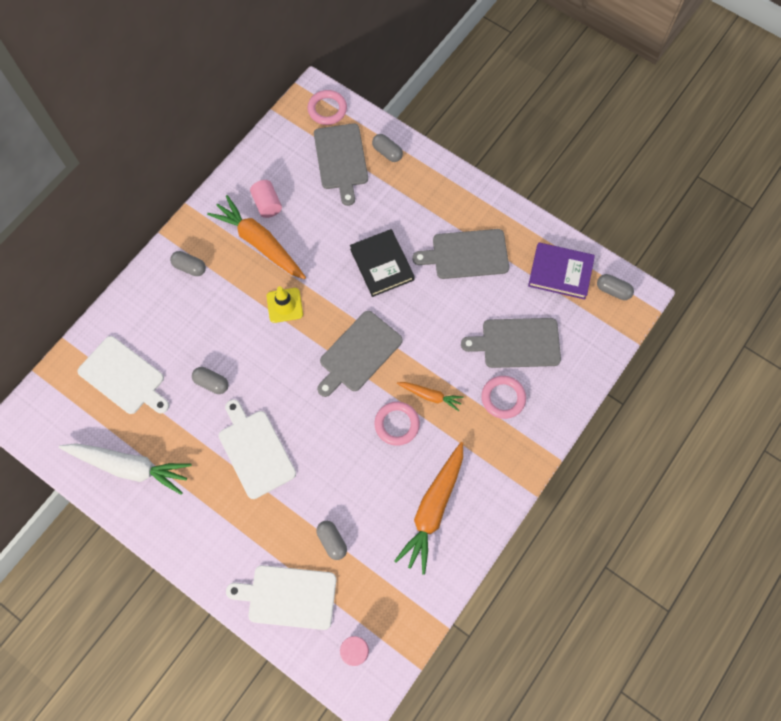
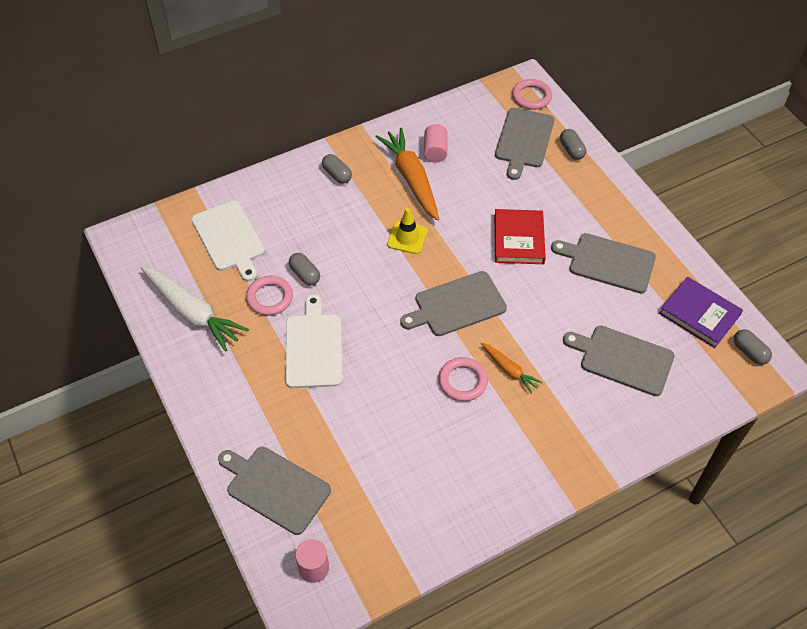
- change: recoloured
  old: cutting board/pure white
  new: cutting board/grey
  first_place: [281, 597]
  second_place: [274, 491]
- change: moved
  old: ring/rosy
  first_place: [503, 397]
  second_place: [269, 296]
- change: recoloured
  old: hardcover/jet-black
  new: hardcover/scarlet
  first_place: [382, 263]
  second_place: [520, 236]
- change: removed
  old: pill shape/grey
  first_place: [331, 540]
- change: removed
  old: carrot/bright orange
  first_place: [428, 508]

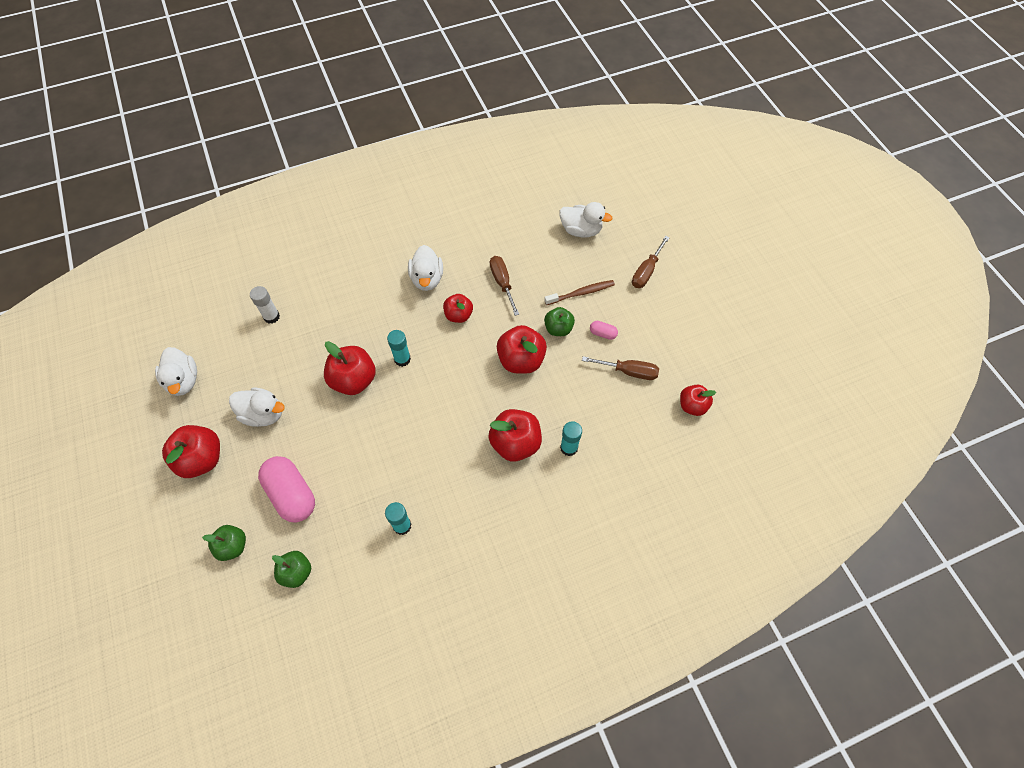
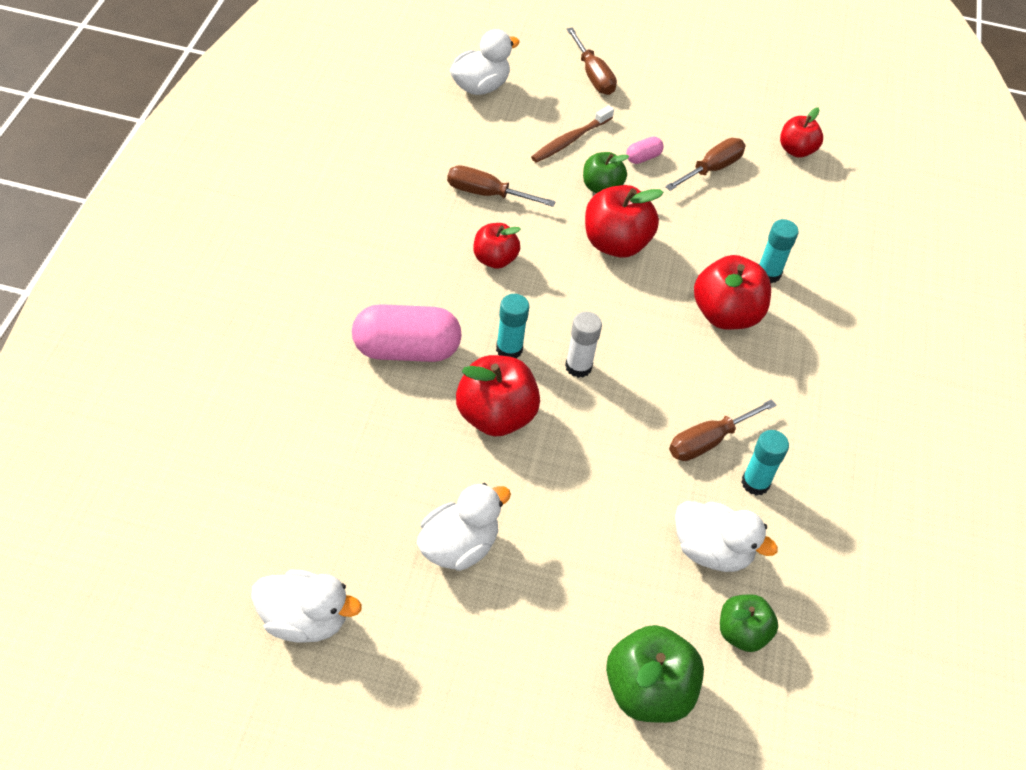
- change: moved
  old: pill shape/rosy
  first_place: [286, 489]
  second_place: [407, 333]
- change: turned
  old: toothbrush/russet
  first_place: [579, 292]
  second_place: [572, 134]
  degrees: -150
- change: moved
  old: glue stick/pure white
  first_place: [265, 305]
  second_place: [583, 345]
- change: resized
  old: apple fruit/leaf-green
  first_place: [224, 543]
  second_place: [655, 674]
  factor: 1.6
- change: added
  new: hand screwdriver/russet
  second_place: [722, 430]
- change: moved
  old: duck/pure white
  first_place: [425, 268]
  second_place: [726, 536]
- change: removed
  old: apple fruit/scarlet
  first_place: [191, 451]

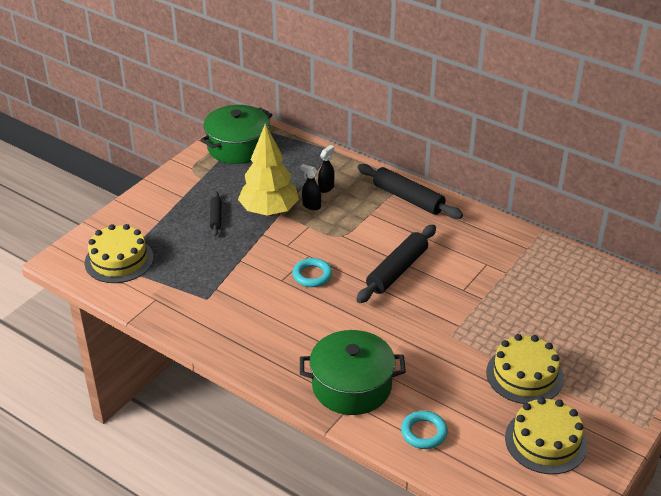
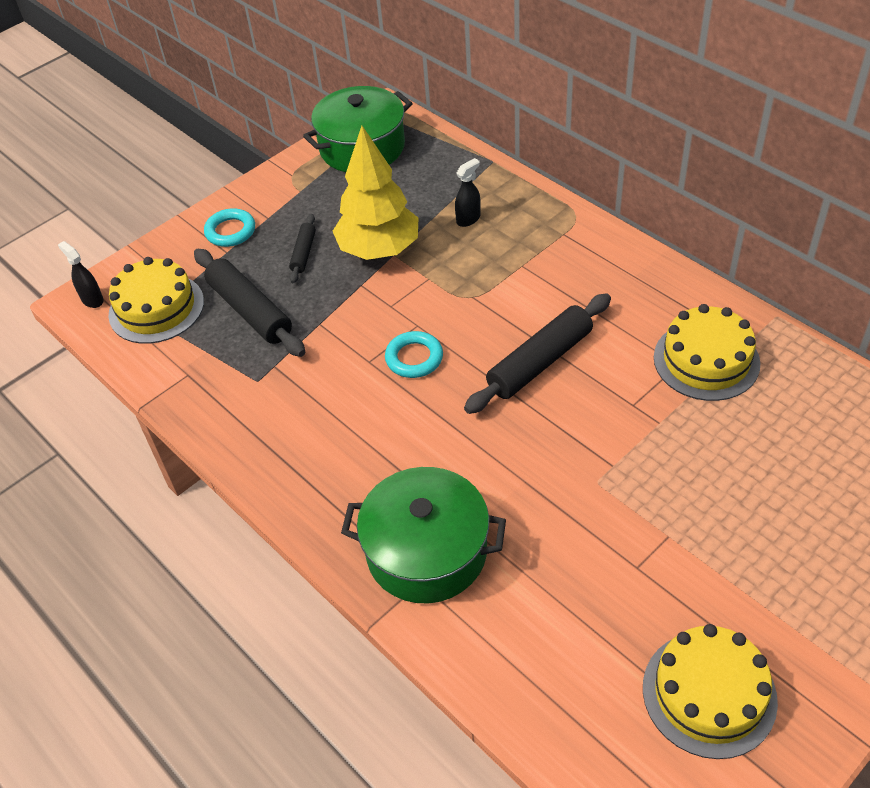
- change: moved
  old: spray bottle/jet-black
  first_place: [310, 187]
  second_place: [81, 274]
- change: moved
  old: dough roller/jet-black
  first_place: [410, 191]
  second_place: [249, 303]
- change: moved
  old: ring/teal
  first_place: [424, 430]
  second_place: [229, 227]
- change: moved
  old: cake/golden
  first_place: [525, 369]
  second_place: [707, 352]

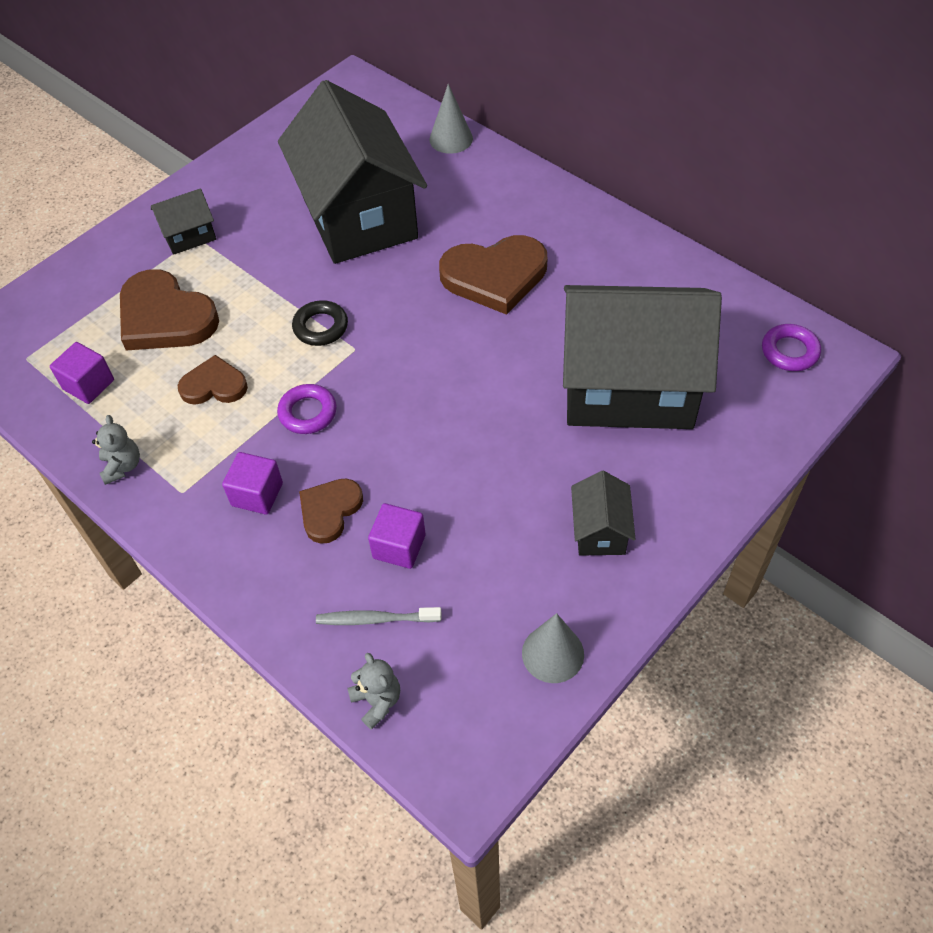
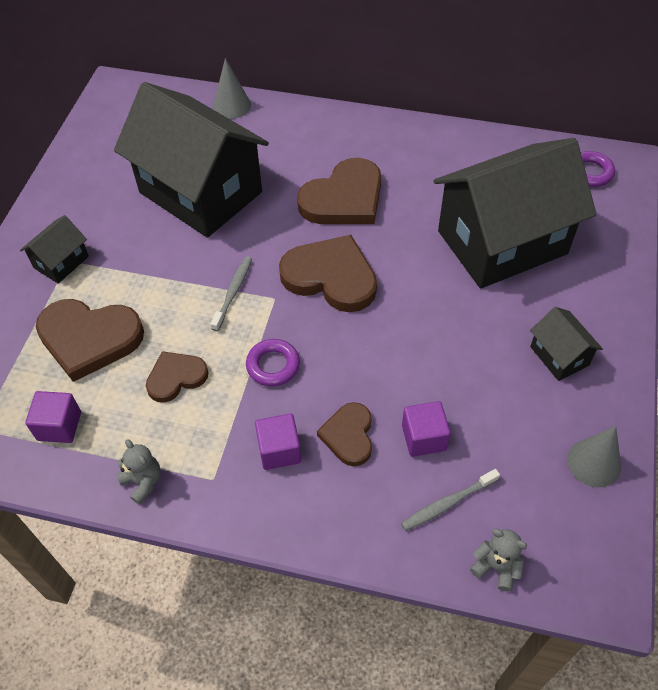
- change: replaced
  old: ring/jet-black
  new: toothbrush/grey
  first_place: [320, 323]
  second_place: [231, 293]
- change: added
  new: heart/russet
  second_place: [328, 273]

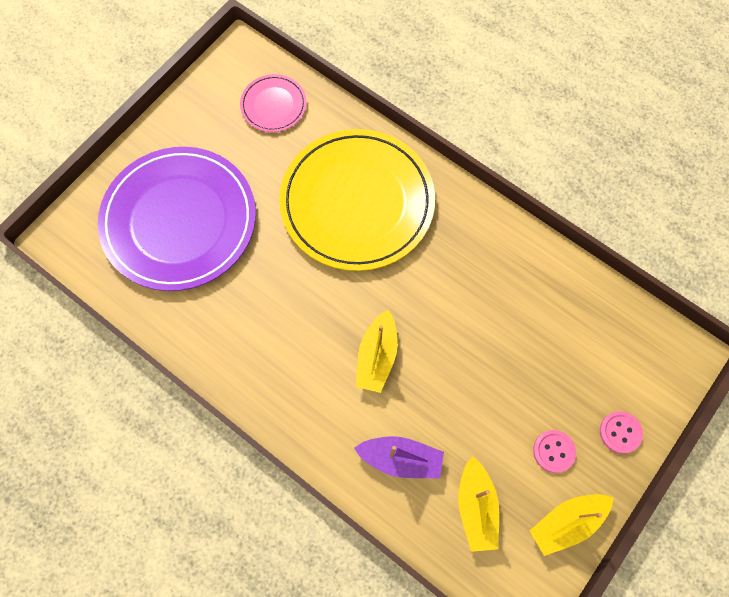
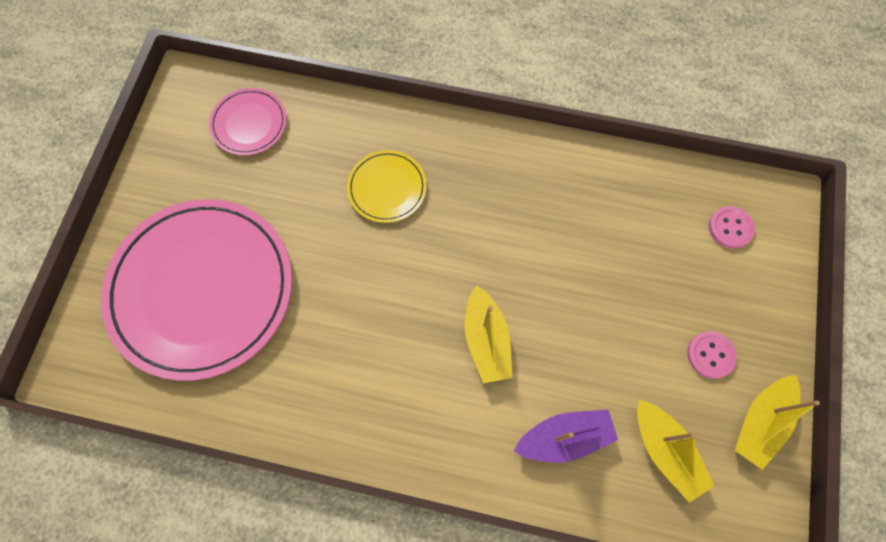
- change: recoloured
  old: dinner plate/violet
  new: dinner plate/rosy
  first_place: [177, 219]
  second_place: [196, 290]
- change: resized
  old: dinner plate/golden
  first_place: [357, 200]
  second_place: [387, 186]
  factor: 0.45
- change: moved
  old: button/rosy
  first_place: [621, 432]
  second_place: [732, 227]

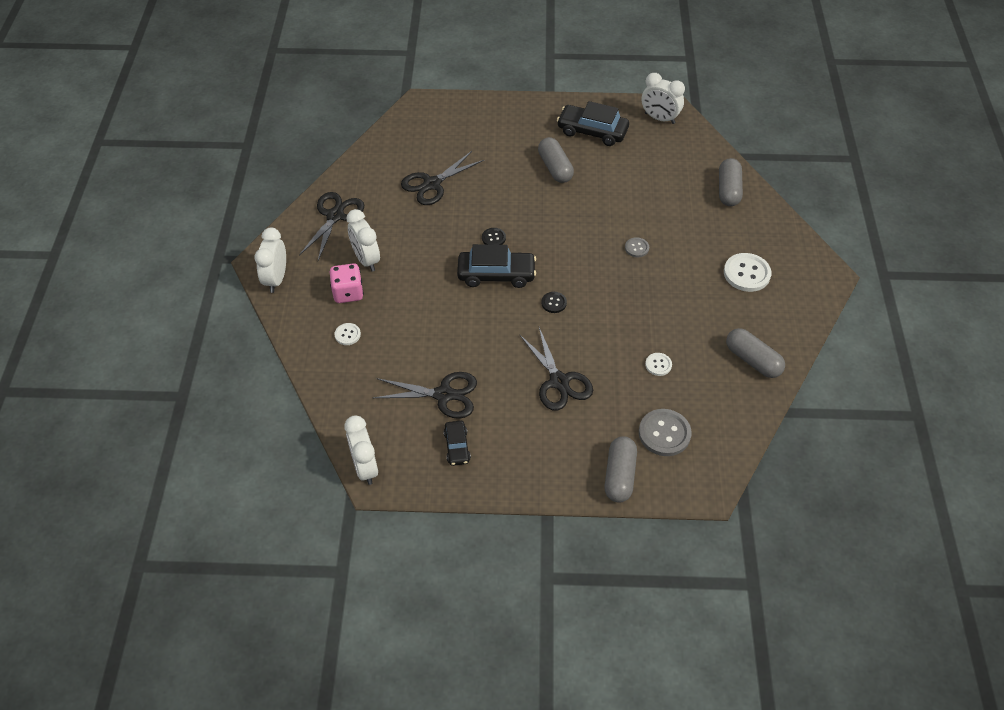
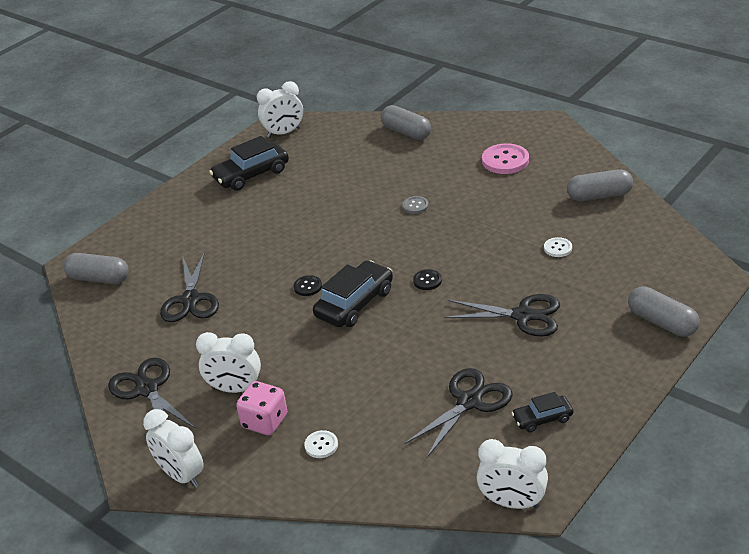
- change: moved
  old: pill shape/grey
  first_place: [556, 160]
  second_place: [96, 268]
- change: recoloured
  old: button/pure white
  new: button/rosy
  first_place: [747, 272]
  second_place: [505, 158]
- change: turned
  old: automobile/jet-black
  first_place: [457, 443]
  second_place: [542, 412]
  degrees: 135
- change: removed
  old: button/grey
  first_place: [665, 432]

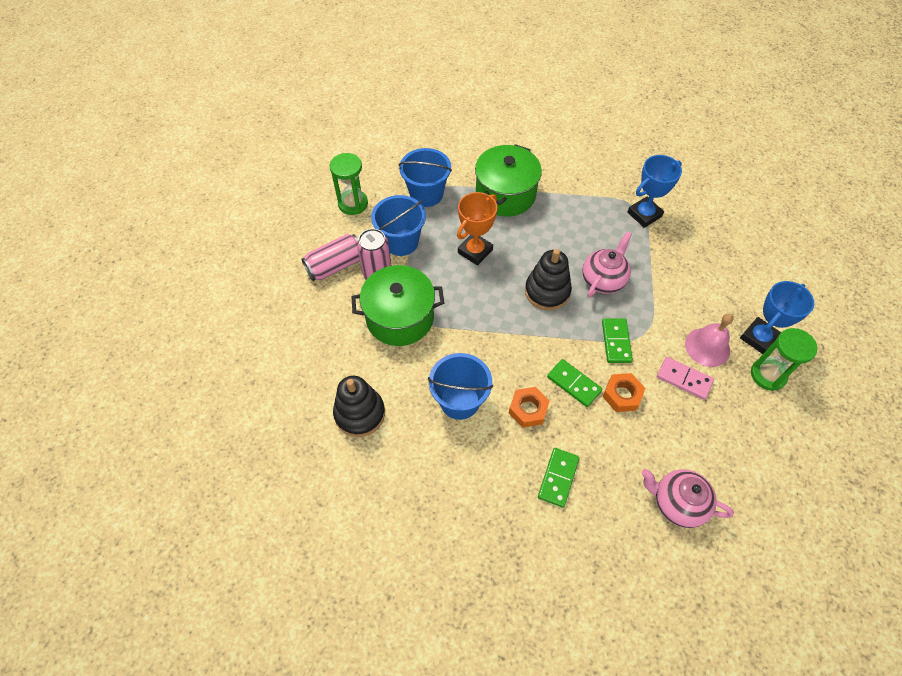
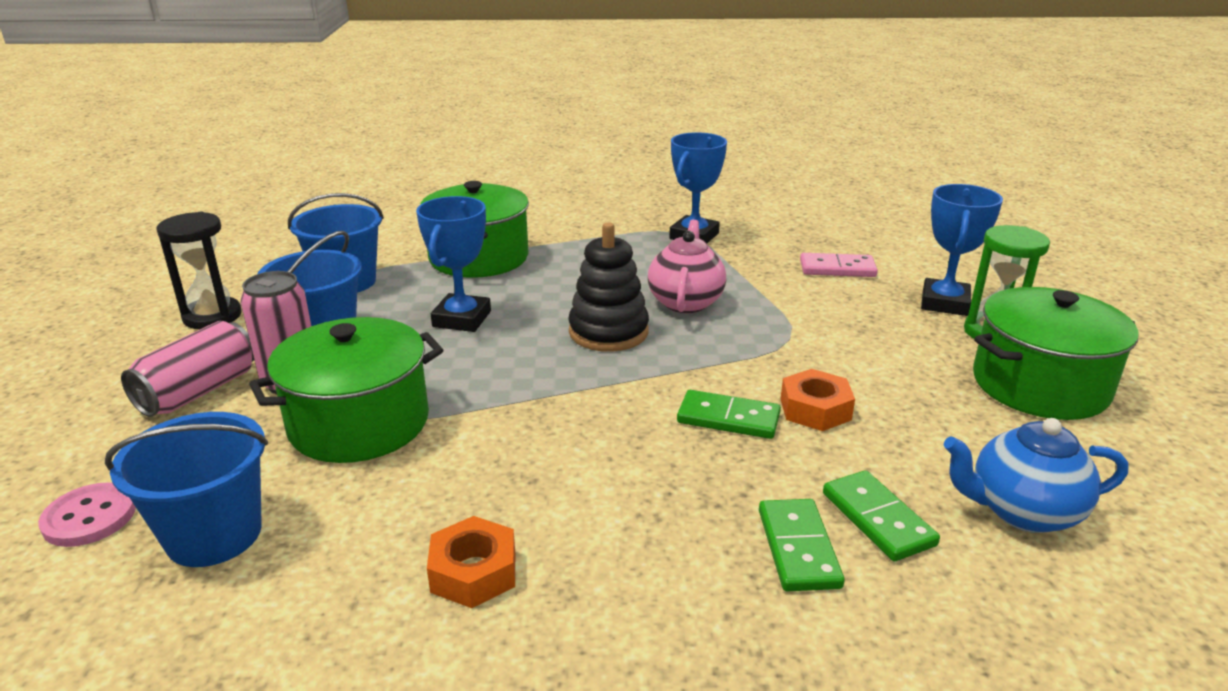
- change: added
  new: button/rosy
  second_place: [87, 514]
- change: moved
  old: bucket/cobalt
  first_place: [460, 386]
  second_place: [186, 489]
- change: recoloured
  old: hourglass/leaf-green
  new: hourglass/jet-black
  first_place: [349, 184]
  second_place: [198, 270]
- change: recoloured
  old: trophy/bright orange
  new: trophy/cobalt
  first_place: [477, 229]
  second_place: [453, 264]
- change: moved
  old: hexagon nut/bright orange
  first_place: [529, 407]
  second_place: [471, 562]
- change: moved
  old: domino piece/rosy
  first_place: [685, 378]
  second_place: [839, 265]
- change: moved
  old: domino piece/leaf-green
  first_place: [617, 340]
  second_place: [881, 515]
- change: recoloured
  old: china teapot/rosy
  new: china teapot/cobalt
  first_place: [688, 498]
  second_place: [1036, 475]
- change: added
  new: pot/leaf-green
  second_place: [1056, 353]
- change: removed
  old: ring stacker/jet-black
  first_place: [359, 406]
- change: removed
  old: bell/rosy
  first_place: [709, 340]

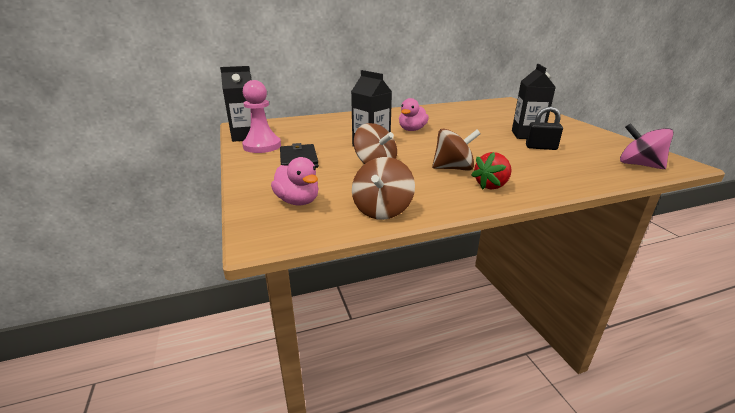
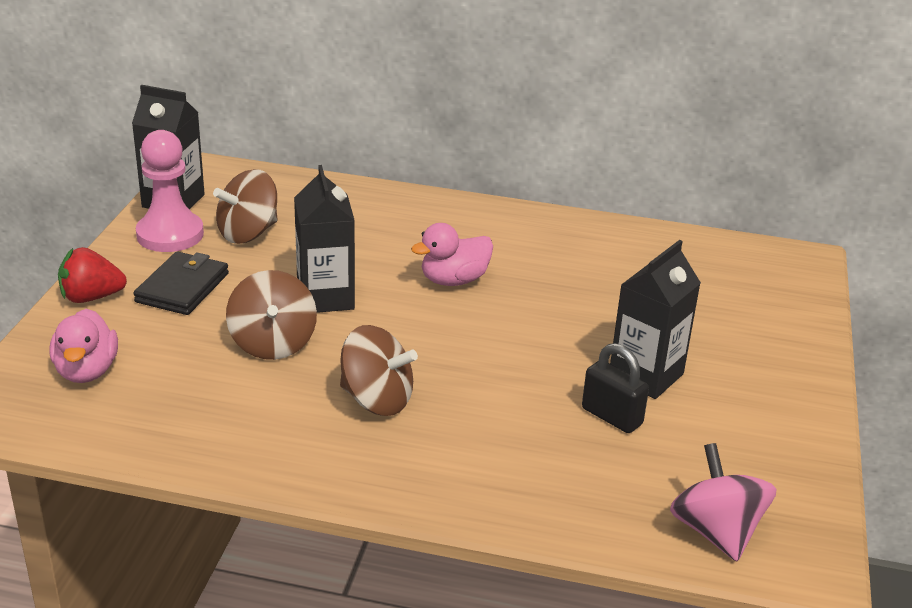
- change: moved
  old: strawberry/scarlet
  first_place: [491, 171]
  second_place: [92, 275]
- change: moved
  old: spinning top/russet
  first_place: [383, 188]
  second_place: [245, 206]

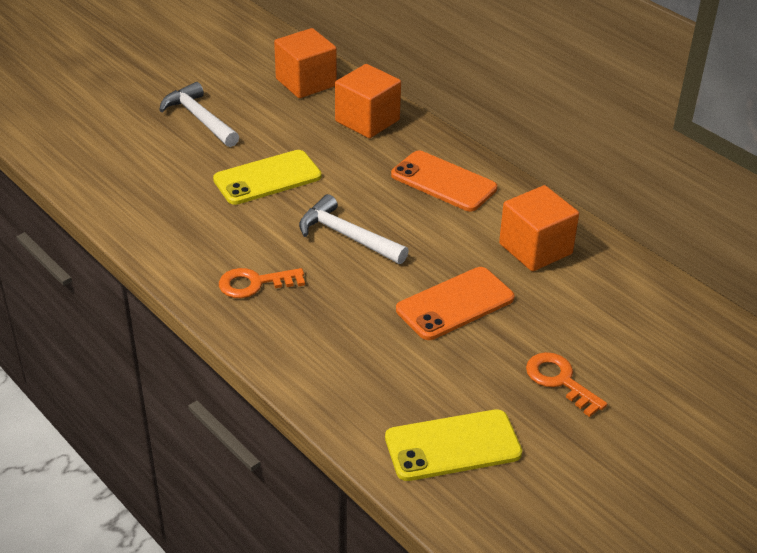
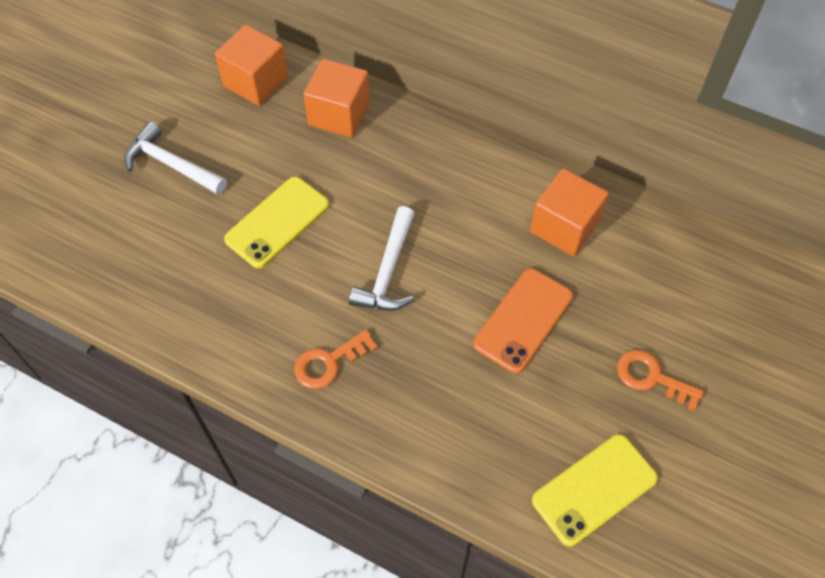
- change: turned
  old: carpenter's hammer/pure white
  first_place: [354, 229]
  second_place: [382, 258]
  degrees: -90
- change: removed
  old: mobile phone/bright orange
  first_place: [444, 180]

